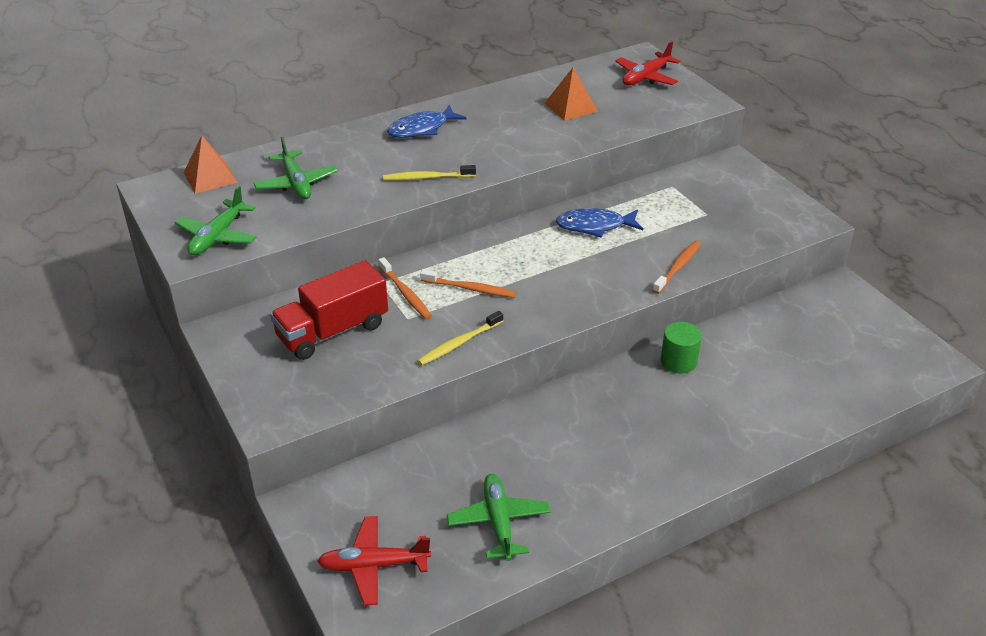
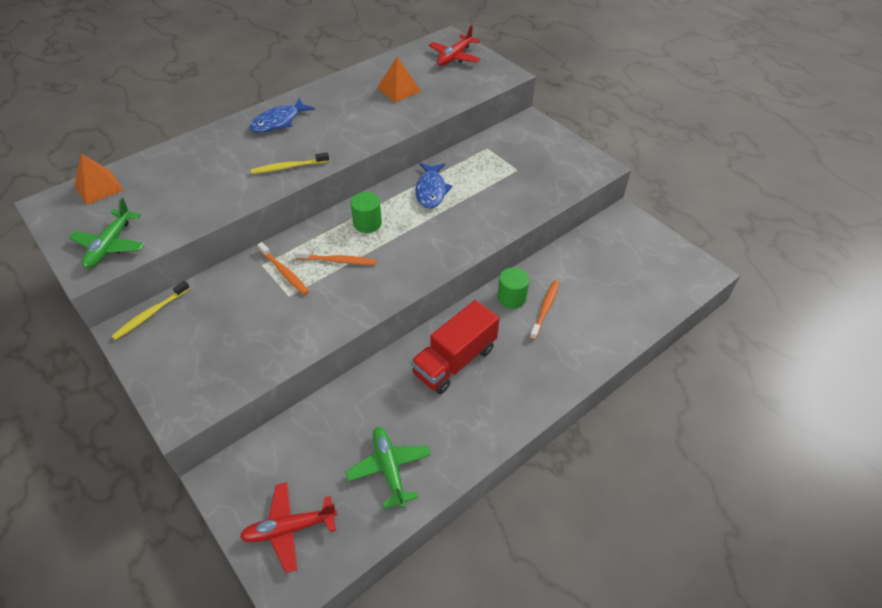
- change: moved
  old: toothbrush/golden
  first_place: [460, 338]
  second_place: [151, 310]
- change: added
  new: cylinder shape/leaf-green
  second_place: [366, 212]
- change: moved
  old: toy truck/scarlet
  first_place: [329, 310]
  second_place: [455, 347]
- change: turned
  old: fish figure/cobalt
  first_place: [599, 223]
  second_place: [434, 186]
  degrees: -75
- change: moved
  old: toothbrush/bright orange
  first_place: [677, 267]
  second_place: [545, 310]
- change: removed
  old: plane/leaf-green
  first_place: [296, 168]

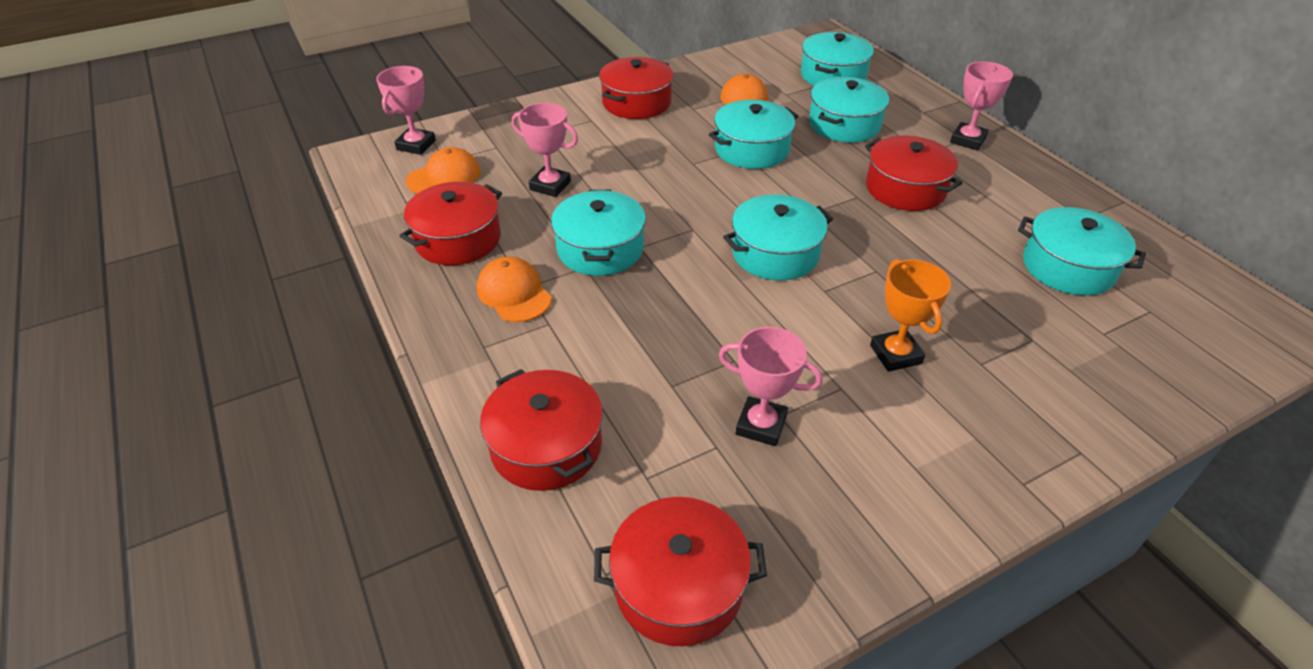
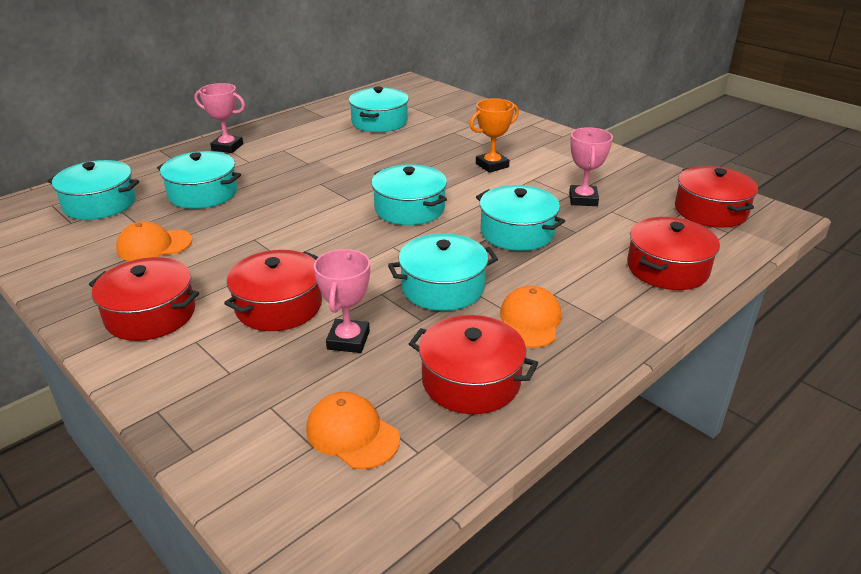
- change: moved
  old: pot/scarlet
  first_place: [914, 173]
  second_place: [273, 290]
- change: moved
  old: pot/teal
  first_place: [753, 134]
  second_place: [520, 218]
- change: turned
  old: cap/bright orange
  first_place: [514, 289]
  second_place: [531, 317]
  degrees: 150
- change: removed
  old: trophy/rosy
  first_place: [406, 110]

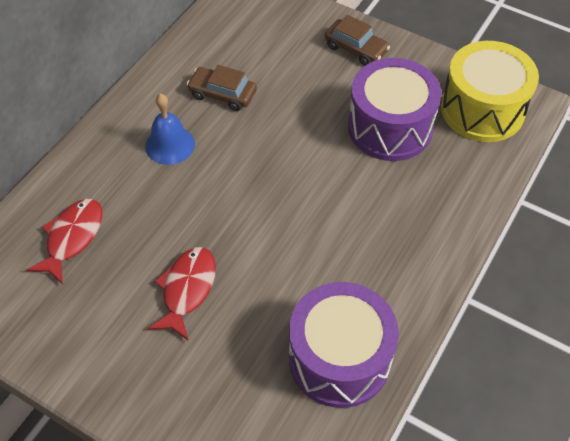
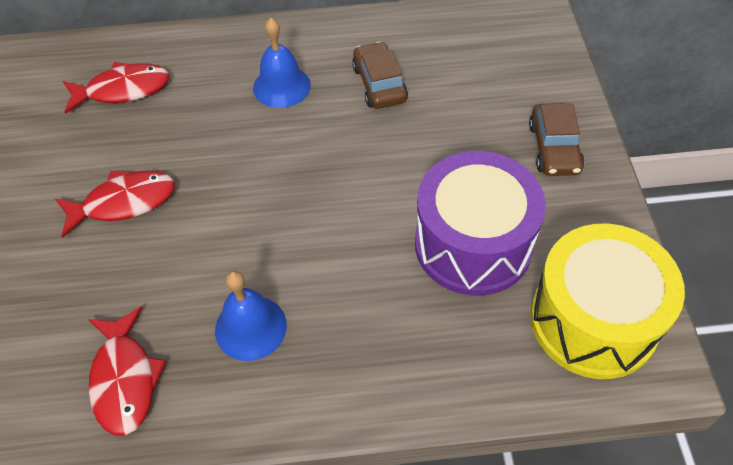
- change: replaced
  old: toy drum/violet
  new: fish figure/scarlet
  first_place: [344, 345]
  second_place: [127, 371]
- change: added
  new: bell/cobalt
  second_place: [251, 316]

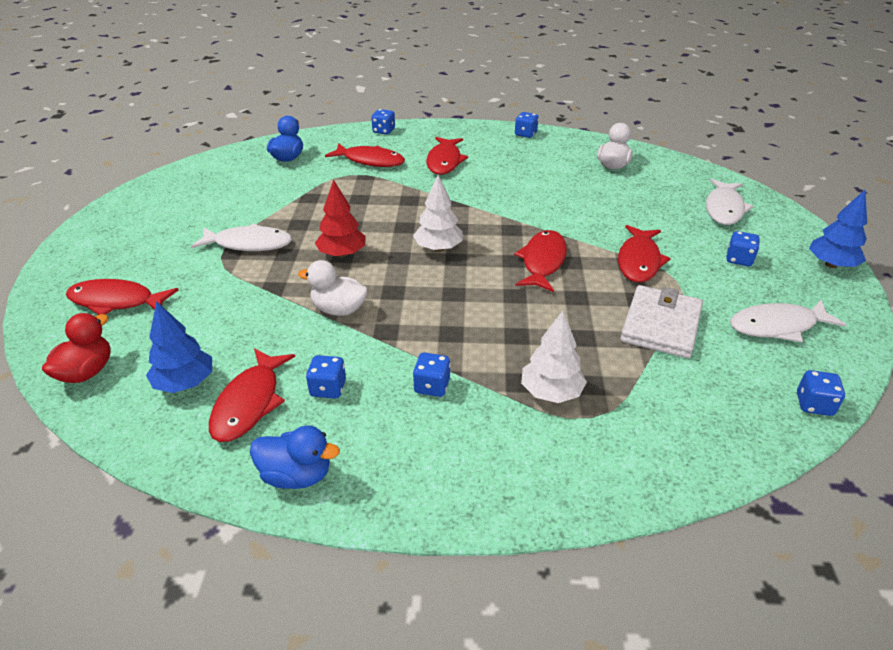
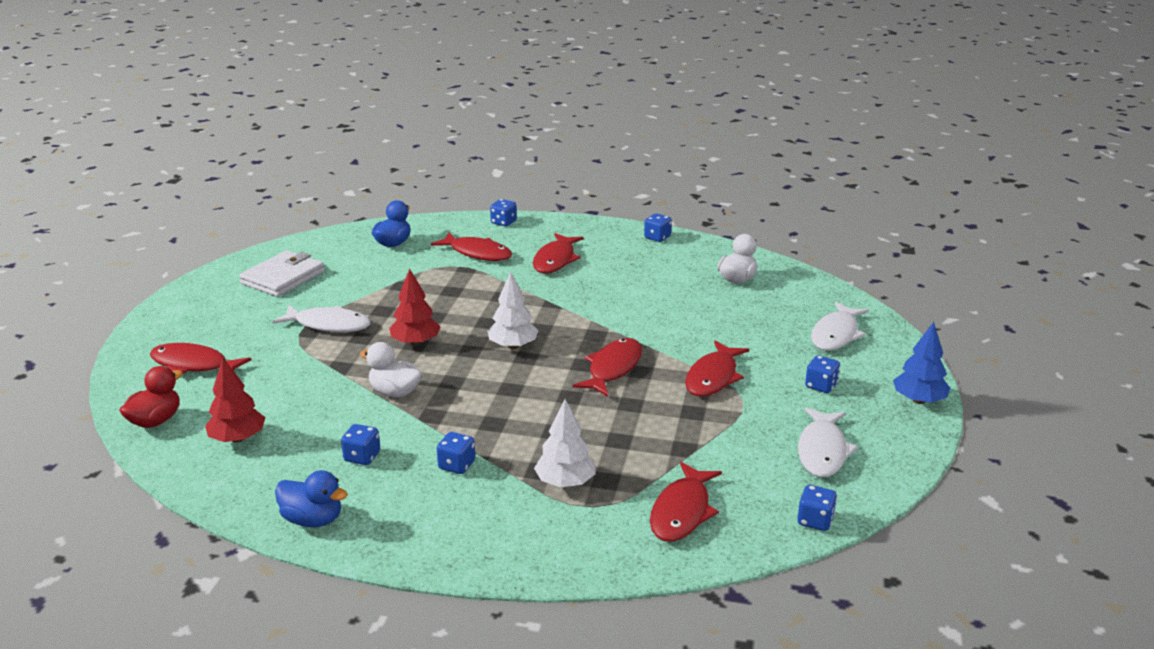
- change: recoloured
  old: fir tree/cobalt
  new: fir tree/scarlet
  first_place: [179, 347]
  second_place: [235, 400]
- change: moved
  old: billfold/pure white
  first_place: [661, 321]
  second_place: [282, 273]
- change: moved
  old: fish figure/scarlet
  first_place: [252, 395]
  second_place: [686, 502]
- change: turned
  old: fish figure/pure white
  first_place: [788, 321]
  second_place: [828, 442]
  degrees: -75

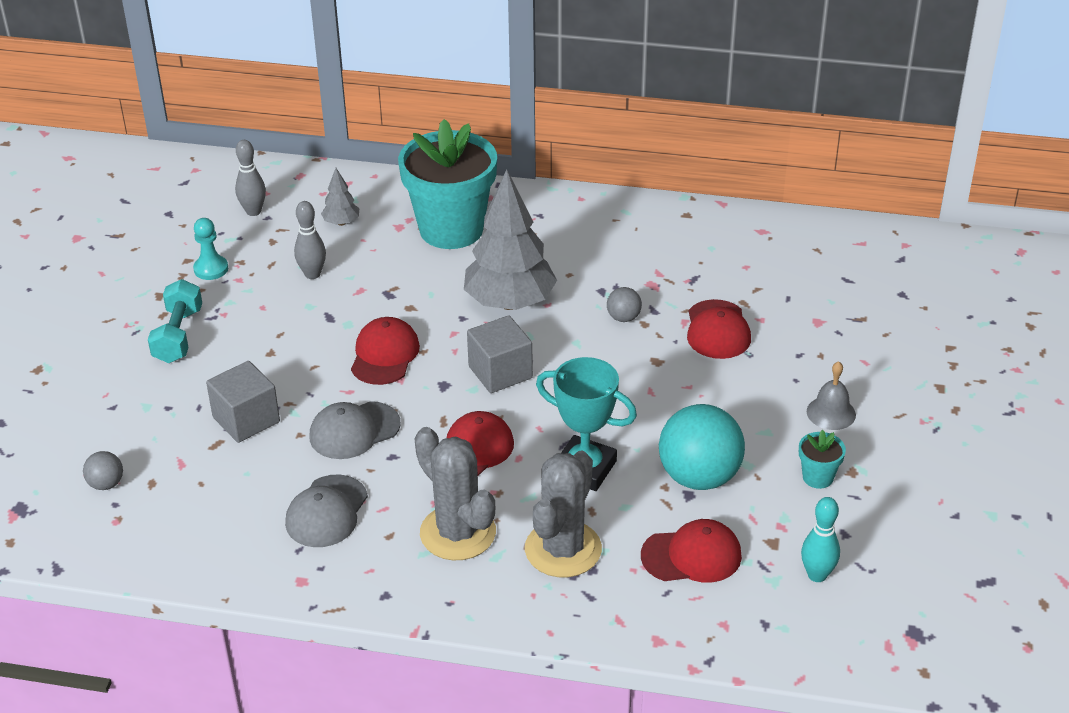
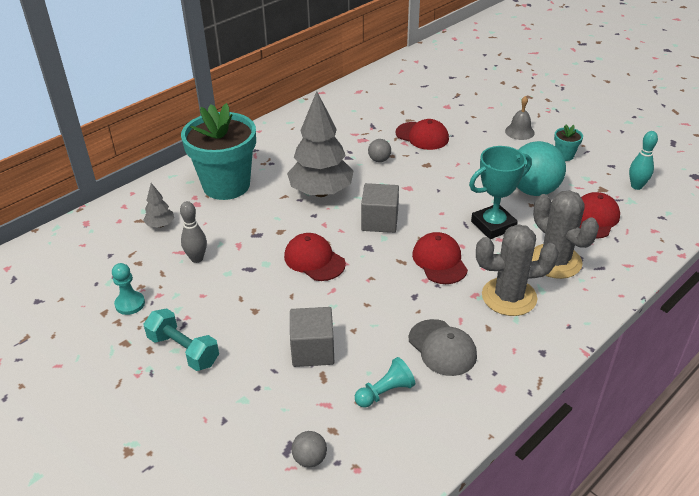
- change: added
  new: chess pawn/teal
  second_place: [385, 382]
- change: removed
  old: bowling pin/grey
  first_place: [250, 178]
- change: removed
  old: cap/grey
  first_place: [355, 430]

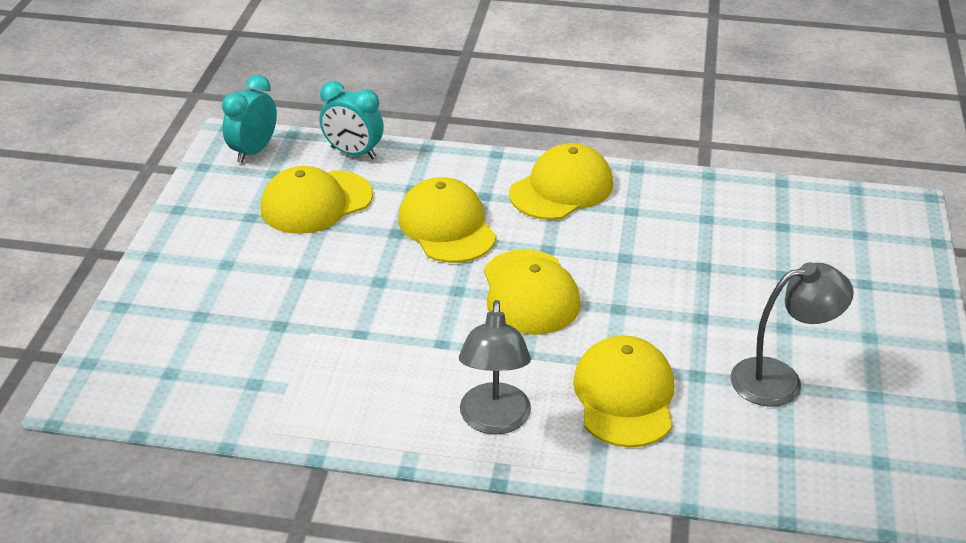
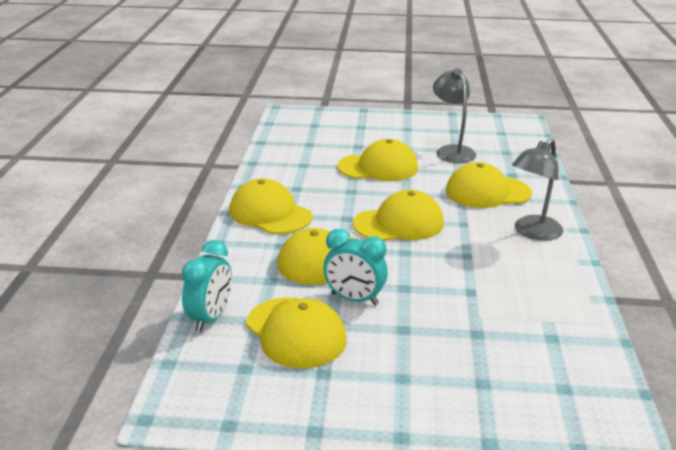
- change: moved
  old: bedside clock/teal
  first_place: [249, 119]
  second_place: [355, 267]
- change: added
  new: cap/golden
  second_place: [378, 160]
- change: turned
  old: desk lamp/grey
  first_place: [495, 367]
  second_place: [538, 190]
  degrees: 135

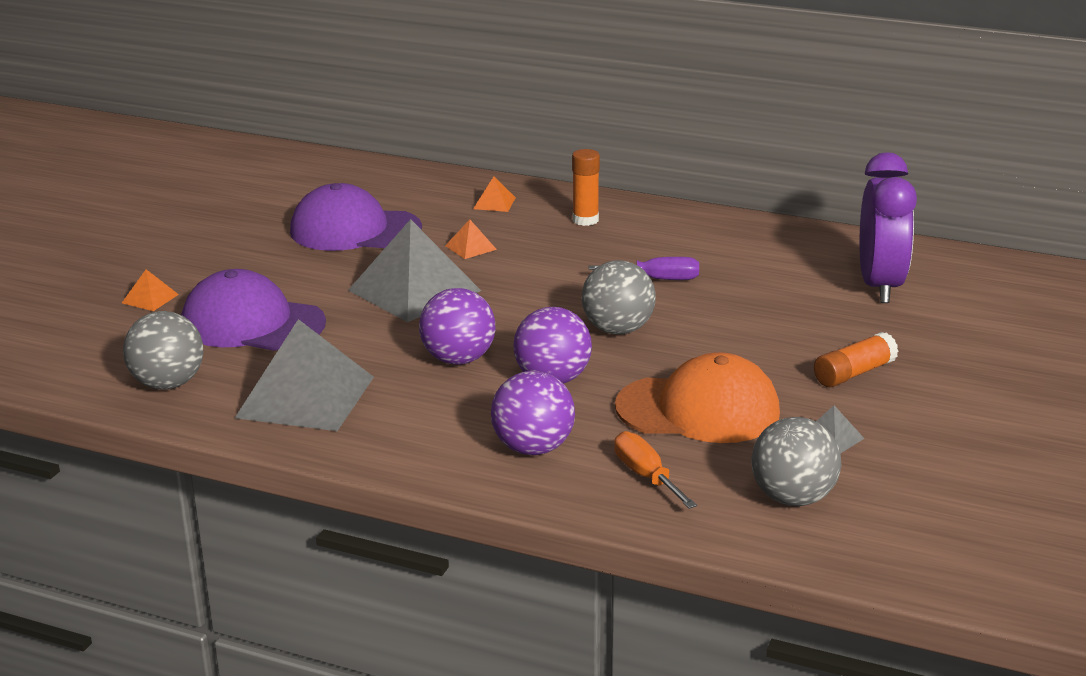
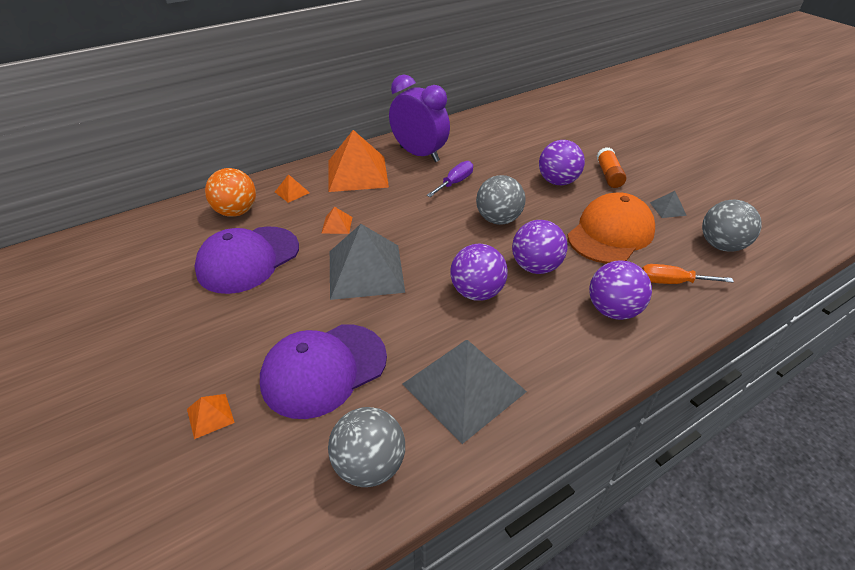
- change: added
  new: ball/bright orange
  second_place: [230, 192]
- change: replaced
  old: glue stick/bright orange
  new: solid pyramid/bright orange
  first_place: [586, 187]
  second_place: [358, 161]
- change: moved
  old: bedside clock/violet
  first_place: [888, 227]
  second_place: [419, 118]
- change: added
  new: ball/violet
  second_place: [562, 162]

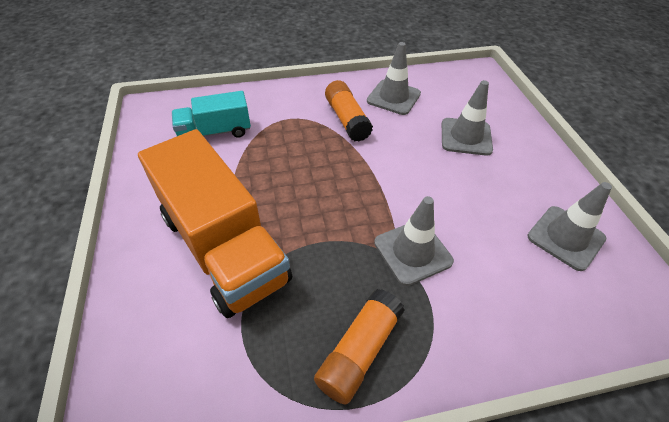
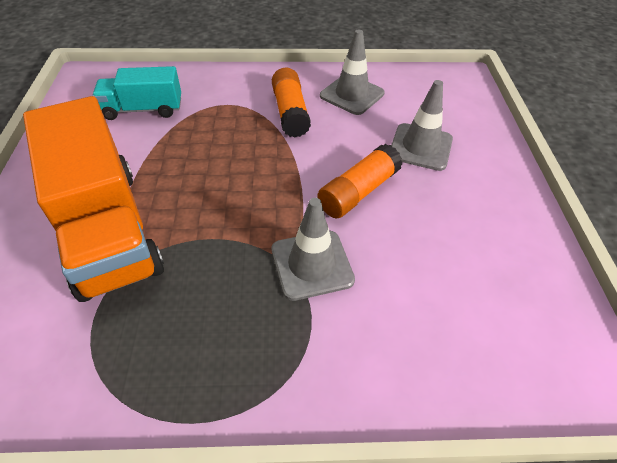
- change: moved
  old: glue stick/bright orange
  first_place: [359, 347]
  second_place: [359, 181]
- change: removed
  old: traffic cone/grey
  first_place: [569, 226]

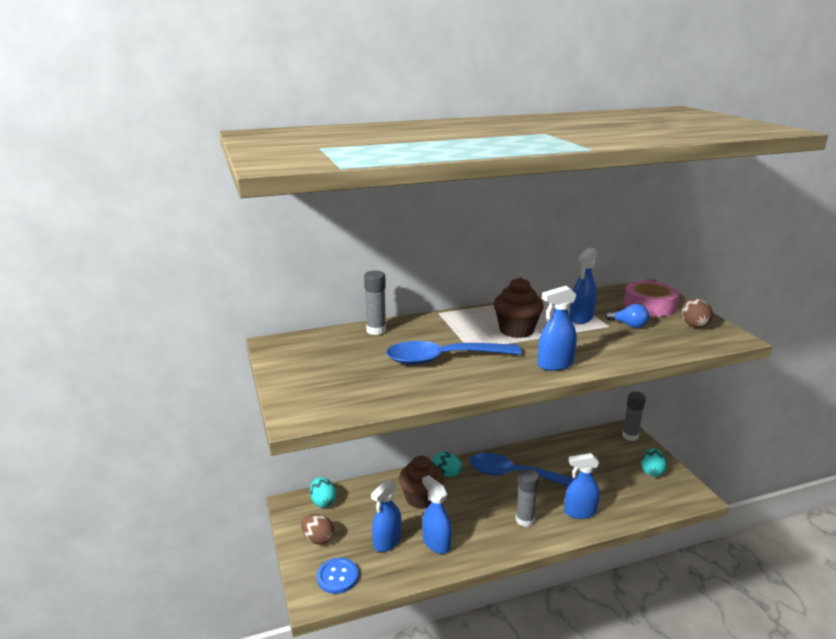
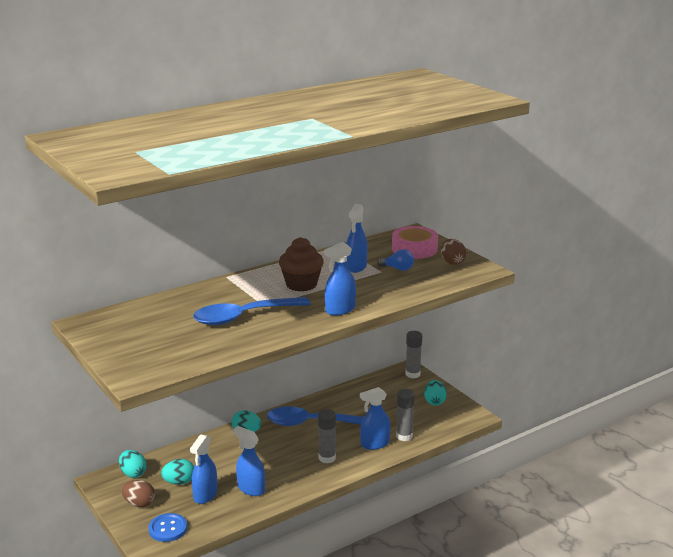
- change: added
  new: toy egg/teal
  second_place: [177, 472]
- change: moved
  old: glue stick/grey
  first_place: [375, 303]
  second_place: [405, 415]
- change: removed
  old: fairy cake/russet
  first_place: [421, 482]

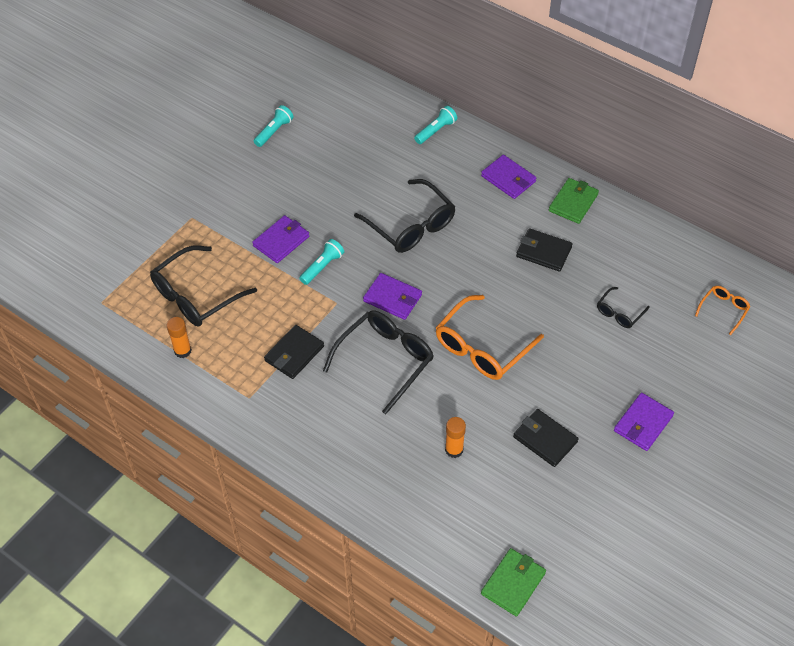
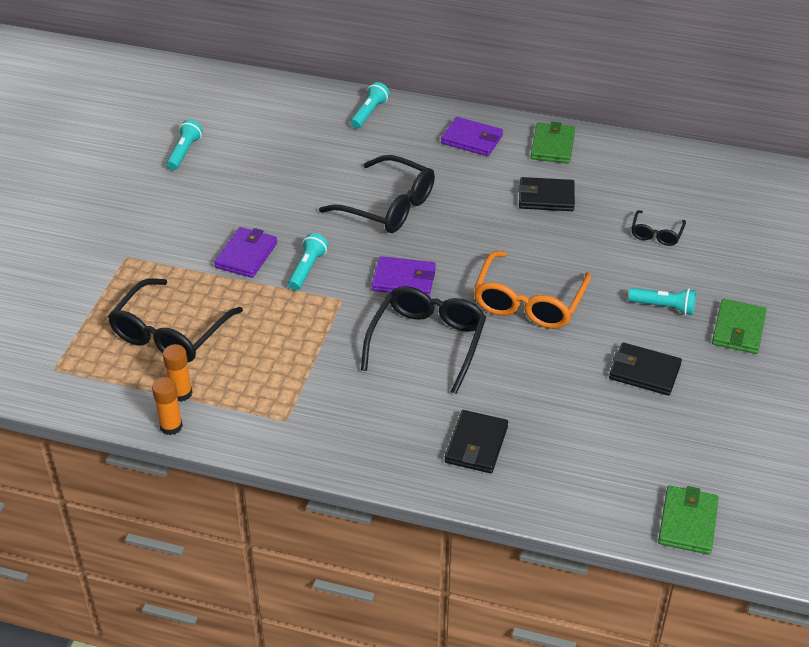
- change: moved
  old: glue stick/bright orange
  first_place: [455, 437]
  second_place: [167, 406]
- change: moved
  old: billfold/jet-black
  first_place: [294, 352]
  second_place: [476, 441]
- change: added
  new: flashlight/teal
  second_place: [662, 301]
- change: recoloured
  old: billfold/violet
  new: billfold/leaf-green
  first_place: [644, 422]
  second_place: [739, 326]
- change: removed
  old: spectacles/bright orange
  first_place: [722, 310]

